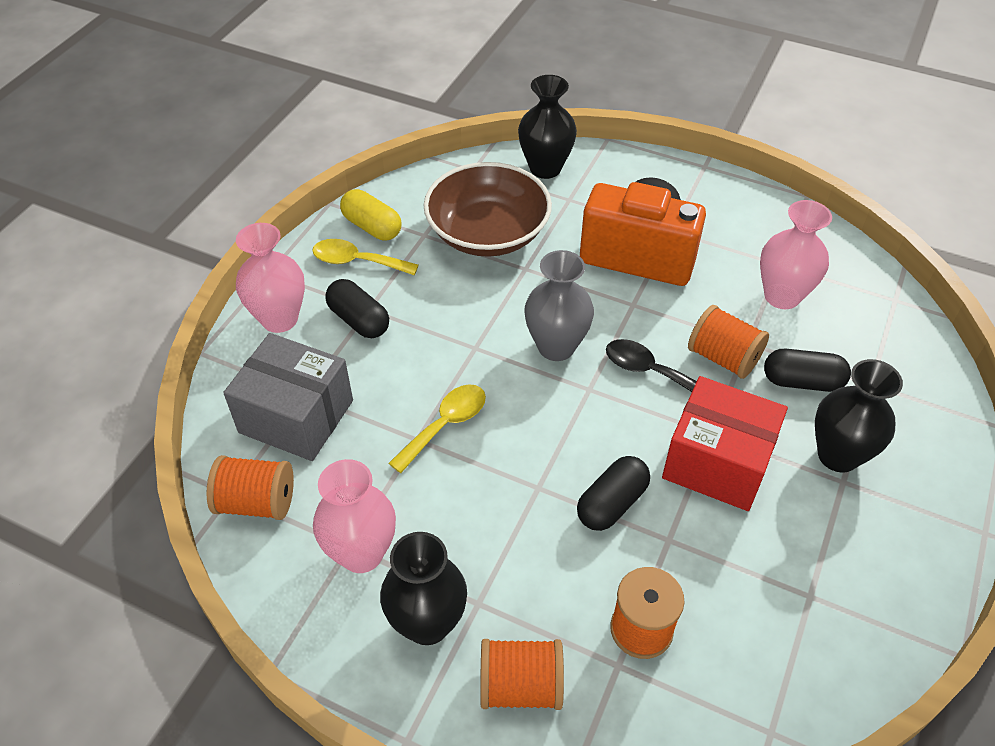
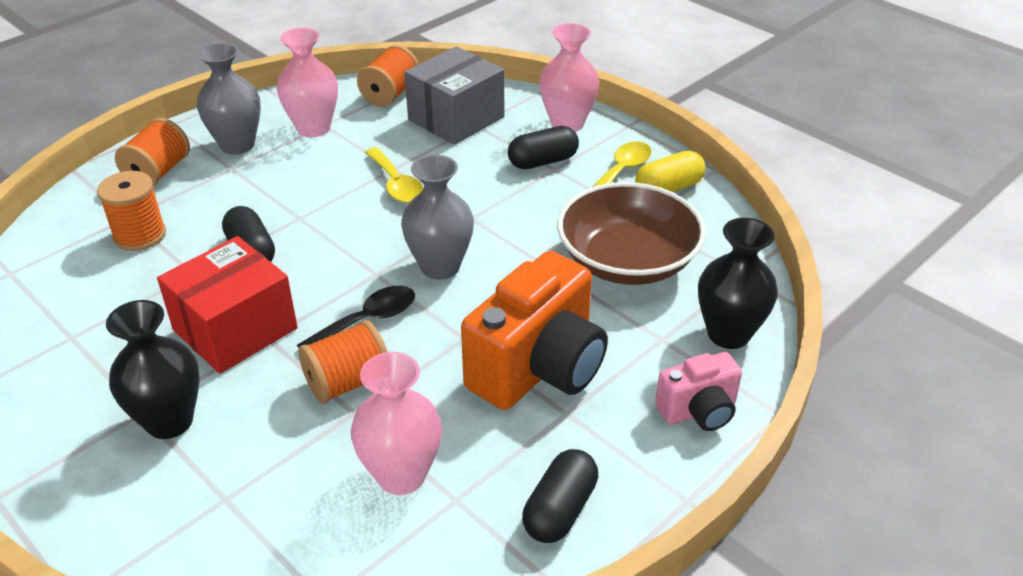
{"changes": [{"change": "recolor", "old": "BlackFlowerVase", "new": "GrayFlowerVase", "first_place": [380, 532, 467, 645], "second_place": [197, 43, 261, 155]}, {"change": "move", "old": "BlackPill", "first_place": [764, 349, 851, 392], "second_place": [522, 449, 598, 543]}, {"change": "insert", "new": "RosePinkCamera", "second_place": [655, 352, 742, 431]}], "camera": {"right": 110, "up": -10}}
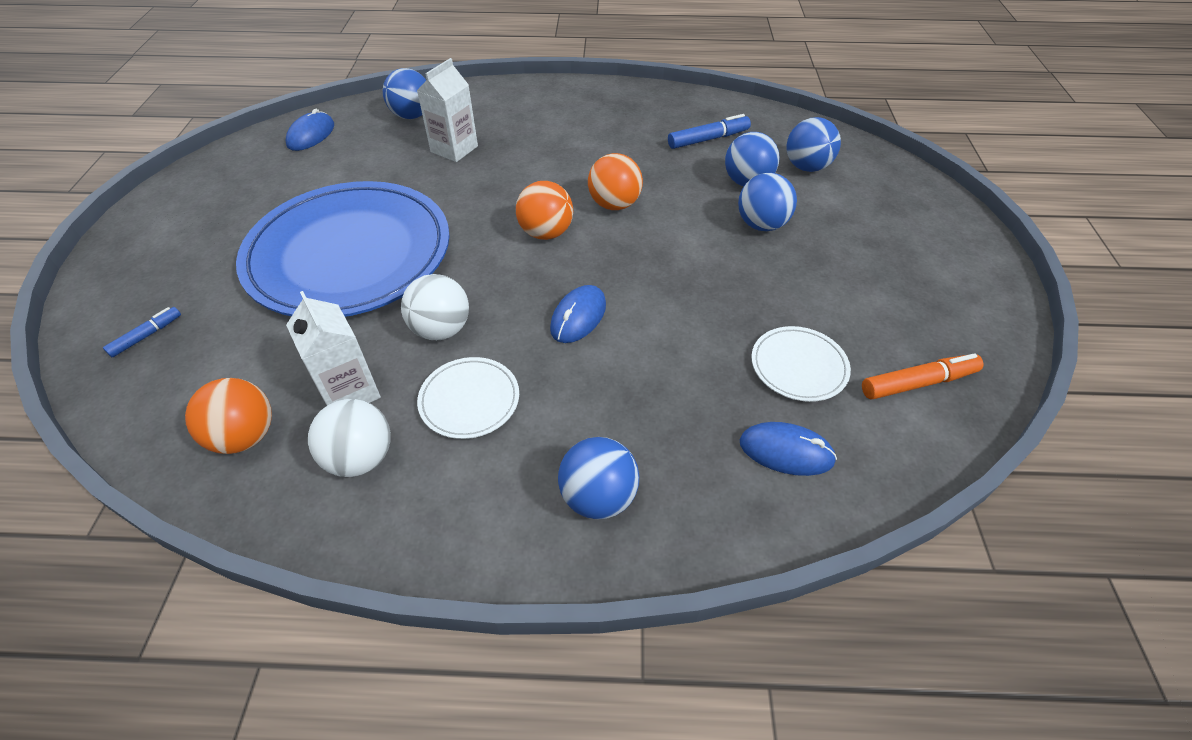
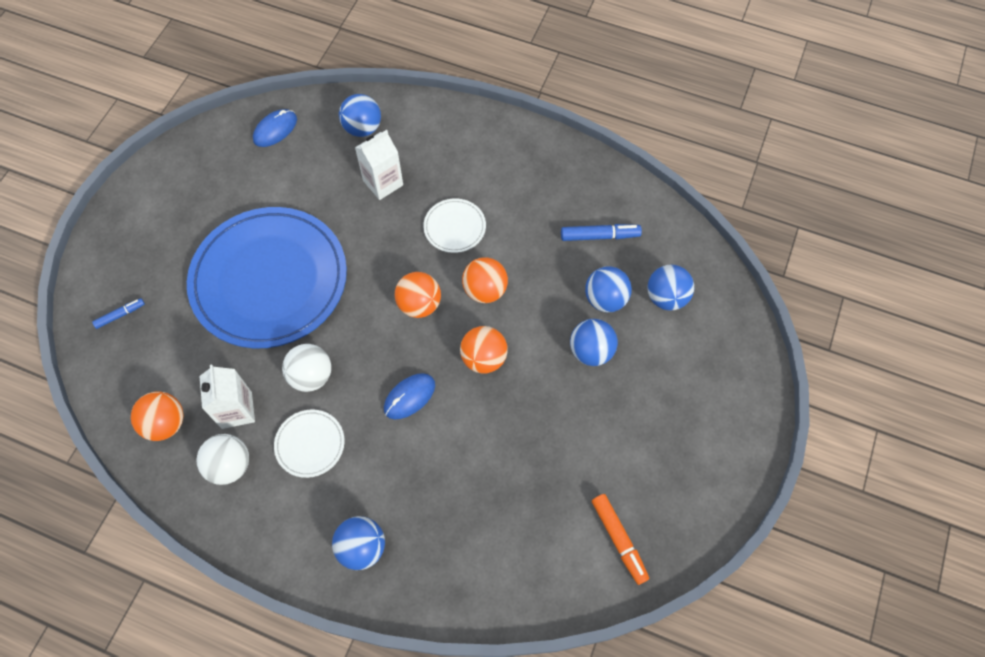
{"changes": [{"change": "move", "old": "WhitePlate", "first_place": [751, 326, 851, 402], "second_place": [423, 198, 486, 253]}, {"change": "insert", "new": "OrangeColouredPlayBall", "second_place": [460, 326, 508, 374]}, {"change": "rotate", "old": "OrangeColouredMarkerPen", "first_place": [862, 353, 983, 400], "second_place": [592, 494, 649, 585], "degrees": 60}, {"change": "delete", "old": "CobaltComputerMouse", "first_place": [740, 422, 837, 476]}], "camera": {"right": 20, "up": 15}}
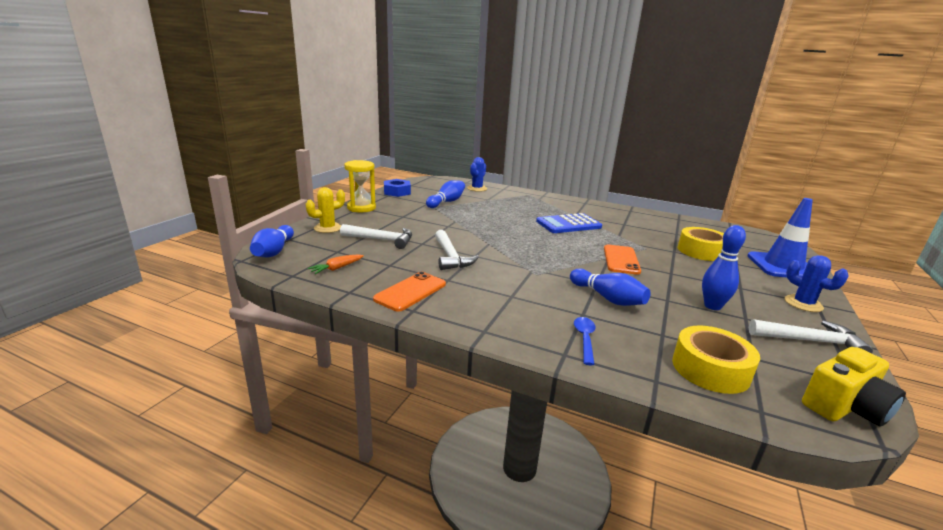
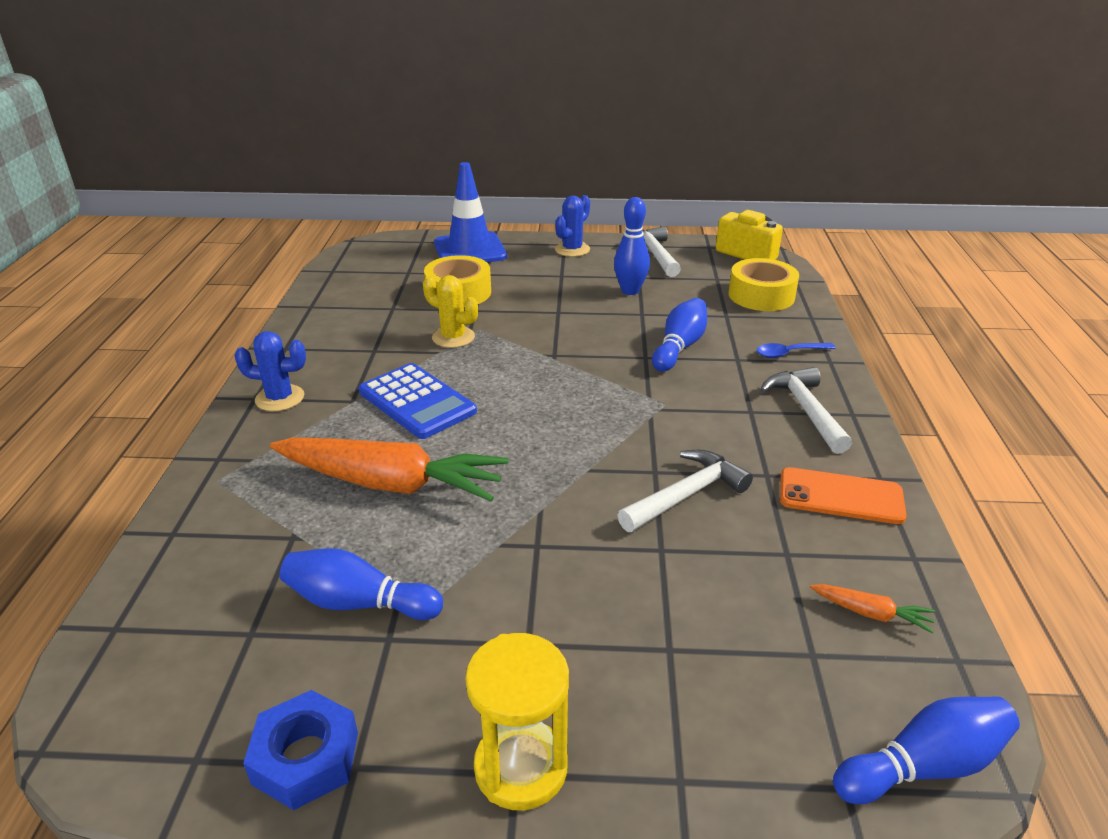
{"changes": [{"change": "move", "old": "CobaltSaguaroCactus", "first_place": [467, 157, 487, 192], "second_place": [234, 331, 306, 411]}, {"change": "insert", "new": "OrangeColouredCarrot", "second_place": [270, 437, 509, 501]}, {"change": "move", "old": "YellowSaguaroCactus", "first_place": [305, 187, 345, 233], "second_place": [423, 275, 478, 348]}, {"change": "move", "old": "WhiteClawHammer", "first_place": [340, 224, 412, 249], "second_place": [760, 367, 852, 454]}, {"change": "delete", "old": "OrangeColouredSmartphone", "first_place": [604, 245, 641, 275]}], "camera": {"right": -110, "up": 10}}
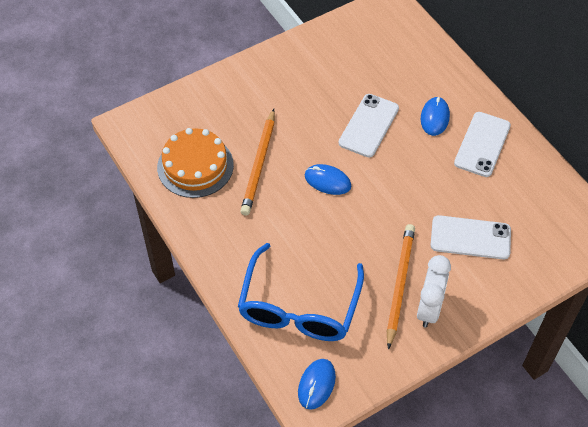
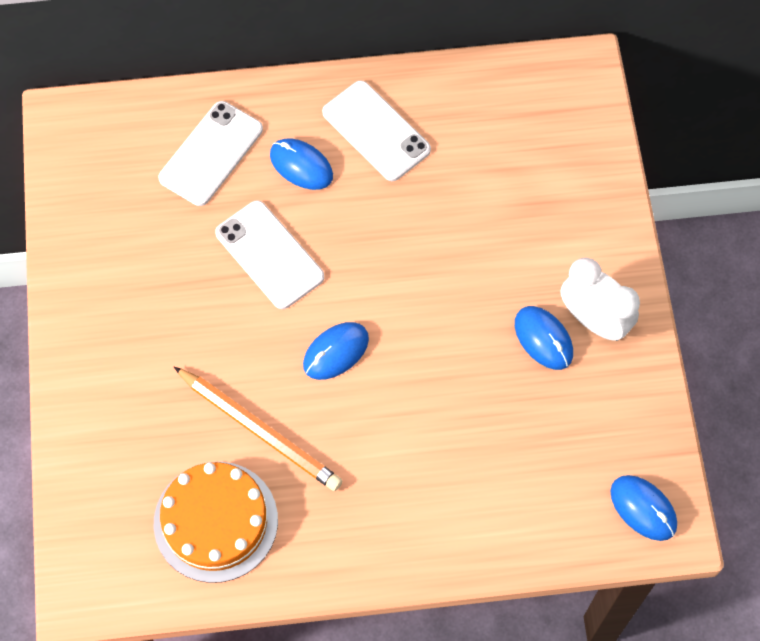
{"changes": [{"change": "move", "old": "WhiteSmartphone", "first_place": [431, 215, 511, 259], "second_place": [158, 101, 263, 206]}, {"change": "replace", "old": "OrangeColouredWoodenPencil", "new": "CobaltComputerMouse", "first_place": [387, 224, 415, 350], "second_place": [515, 306, 573, 370]}, {"change": "delete", "old": "CobaltSpectacles", "first_place": [238, 243, 364, 341]}], "camera": {"right": -65, "up": 10}}
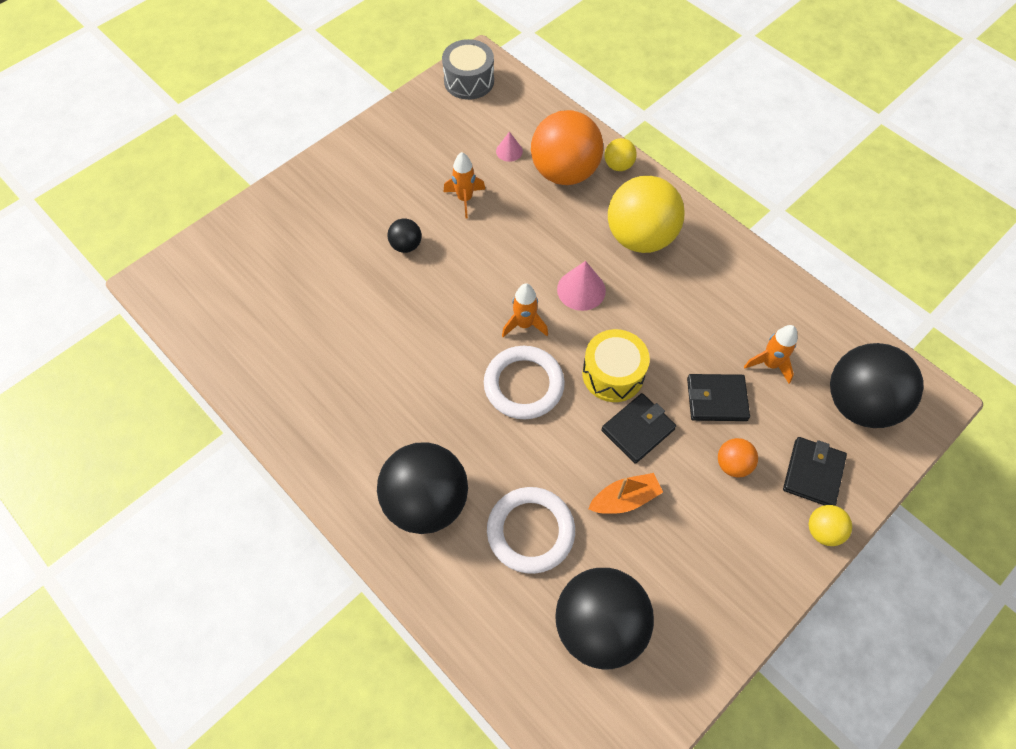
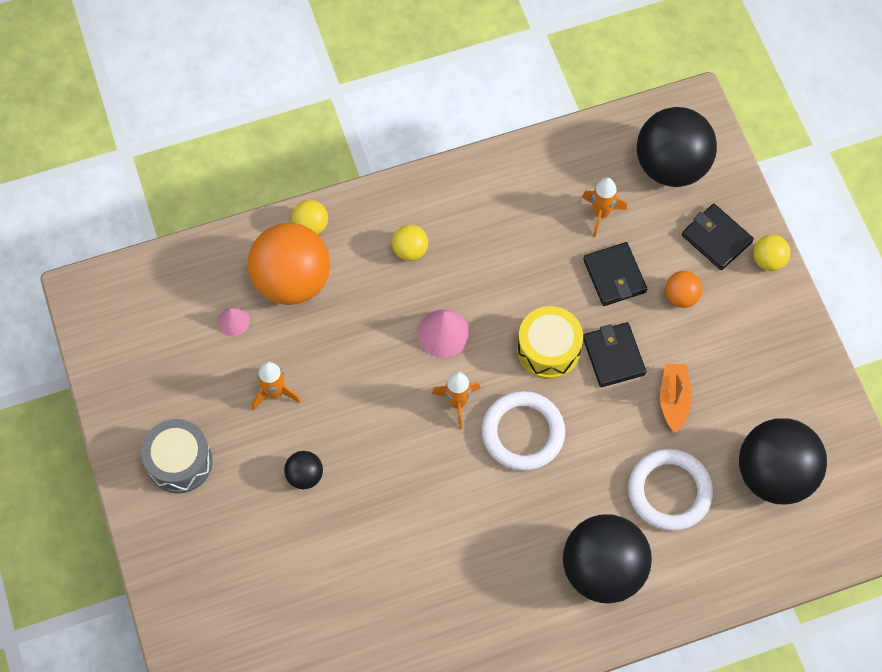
{"changes": [{"change": "move", "old": "GrayToyDrum", "first_place": [442, 39, 494, 100], "second_place": [141, 419, 212, 493]}, {"change": "resize", "old": "YellowPlayBall", "first_place": [608, 176, 685, 253], "second_place": [392, 225, 428, 261], "factor": 0.45}, {"change": "rotate", "old": "BlackCardWallet", "first_place": [687, 374, 750, 421], "second_place": [583, 242, 647, 306], "degrees": -45}], "camera": {"right": -65, "up": 5}}
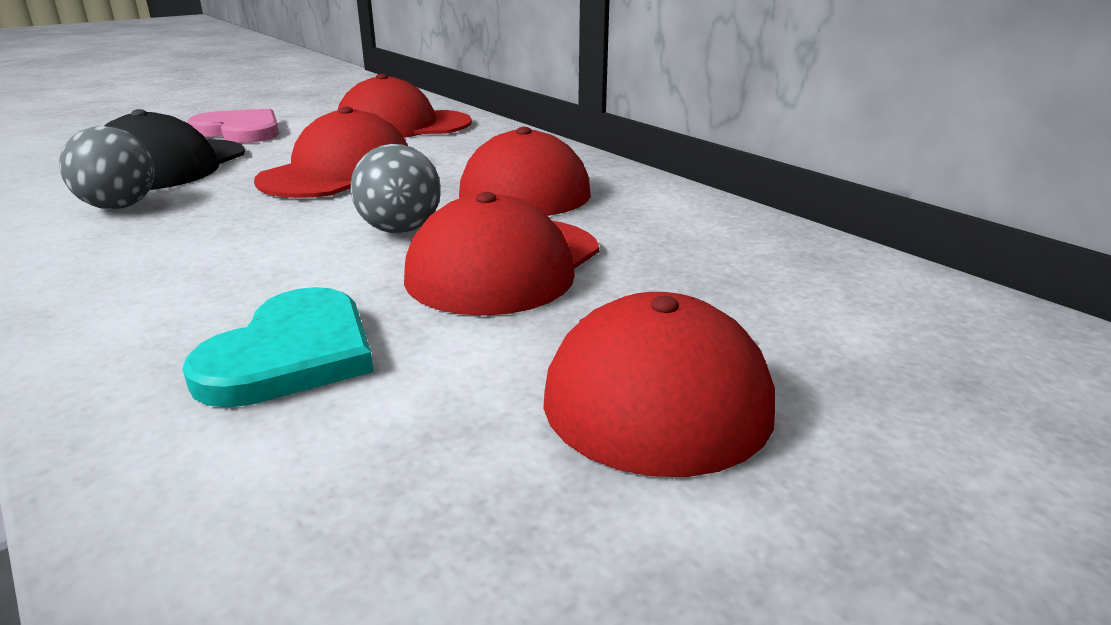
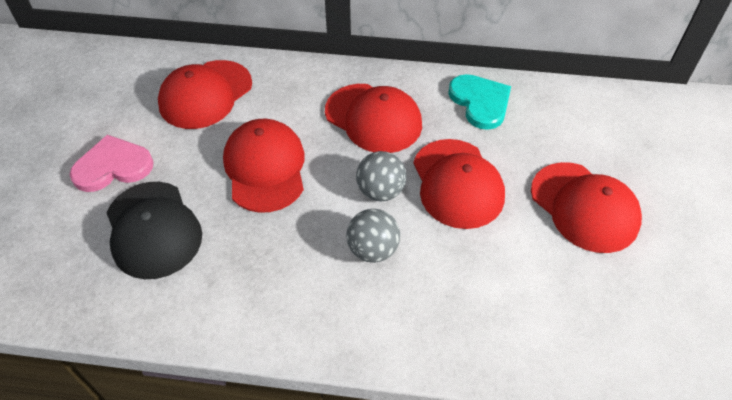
{"changes": [{"change": "move", "old": "GrayPlayBall", "first_place": [59, 126, 155, 209], "second_place": [346, 209, 400, 263]}, {"change": "move", "old": "AquaHeart", "first_place": [183, 287, 374, 408], "second_place": [448, 74, 511, 130]}], "camera": {"right": -45, "up": 25}}
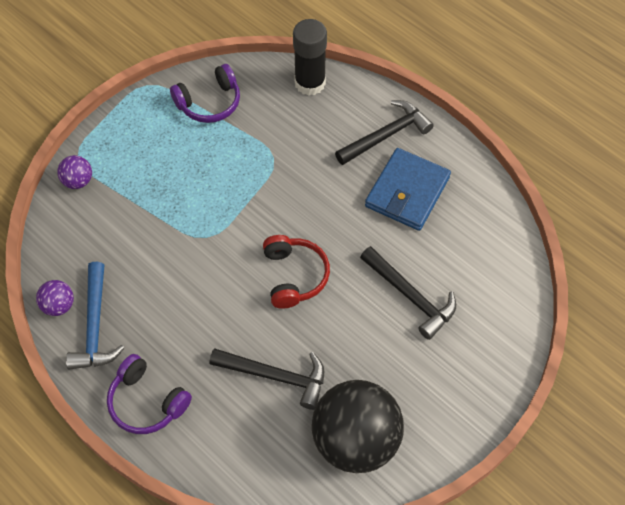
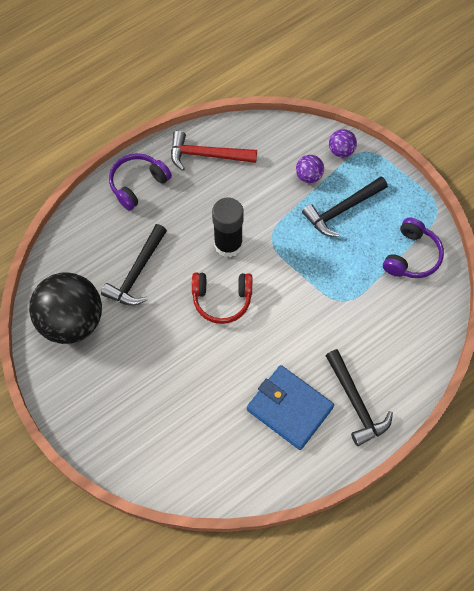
{"changes": [{"change": "recolor", "old": "CobaltClawHammer", "new": "RedClawHammer", "first_place": [66, 262, 124, 370], "second_place": [171, 131, 257, 171]}, {"change": "move", "old": "BlackStickOfGlue", "first_place": [293, 19, 327, 96], "second_place": [212, 198, 244, 257]}, {"change": "move", "old": "VioletPlayBall", "first_place": [36, 280, 74, 316], "second_place": [296, 155, 324, 183]}, {"change": "move", "old": "BlackClawHammer", "first_place": [360, 246, 456, 340], "second_place": [302, 177, 388, 237]}, {"change": "rotate", "old": "VioletOverEarHeadphones", "first_place": [170, 64, 240, 123], "second_place": [383, 217, 444, 278], "degrees": -135}], "camera": {"right": 100, "up": 5}}
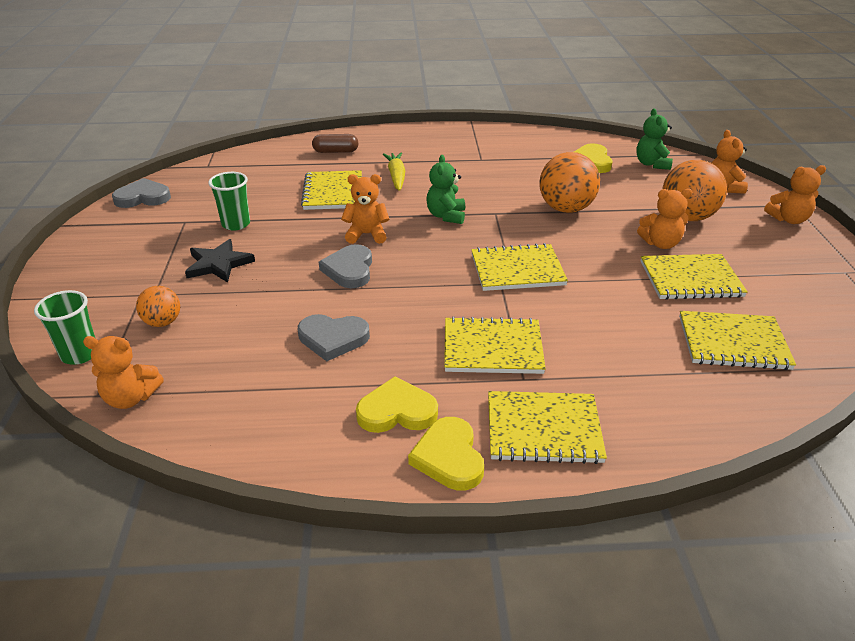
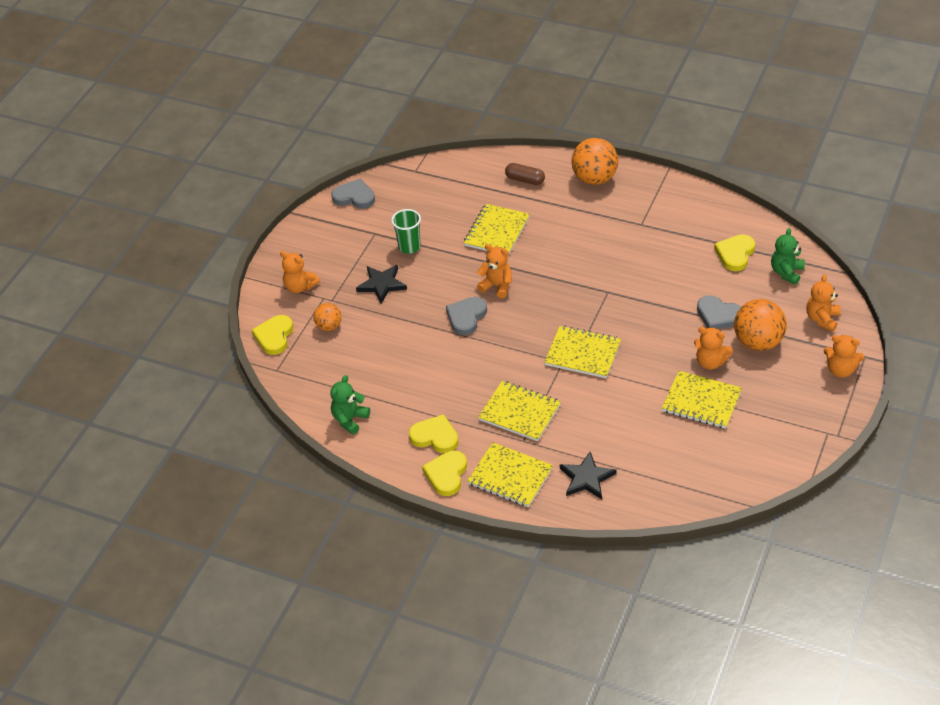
{"changes": [{"change": "replace", "old": "GreenTumbler", "new": "YellowHeart", "first_place": [34, 290, 95, 365], "second_place": [252, 315, 293, 355]}, {"change": "move", "old": "OrangeColouredTeddyBear", "first_place": [83, 336, 164, 409], "second_place": [280, 251, 320, 293]}, {"change": "move", "old": "GreenTeddyBear", "first_place": [426, 155, 465, 224], "second_place": [330, 375, 370, 434]}, {"change": "insert", "new": "BlackStar", "second_place": [560, 452, 616, 499]}, {"change": "move", "old": "OrangeColouredPlayBall", "first_place": [539, 152, 600, 213], "second_place": [571, 138, 618, 185]}, {"change": "move", "old": "GrayHeart", "first_place": [298, 314, 370, 361], "second_place": [697, 295, 741, 329]}, {"change": "delete", "old": "YellowCarrot", "first_place": [383, 152, 405, 191]}, {"change": "delete", "old": "YellowNotebook", "first_place": [679, 311, 796, 370]}], "camera": {"right": 30, "up": 10}}
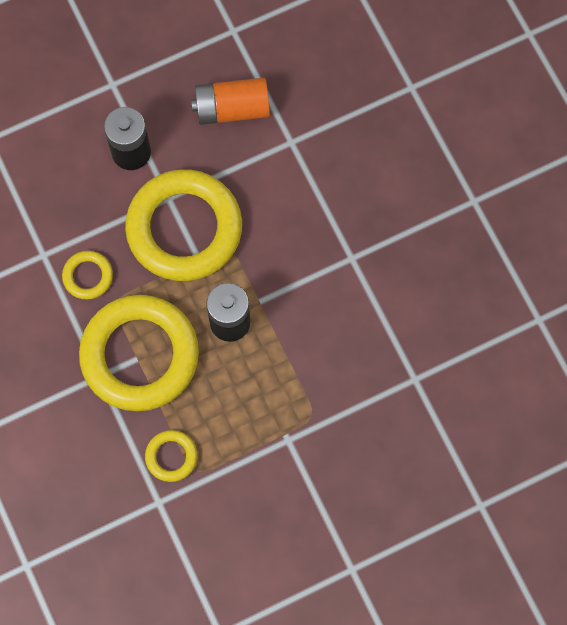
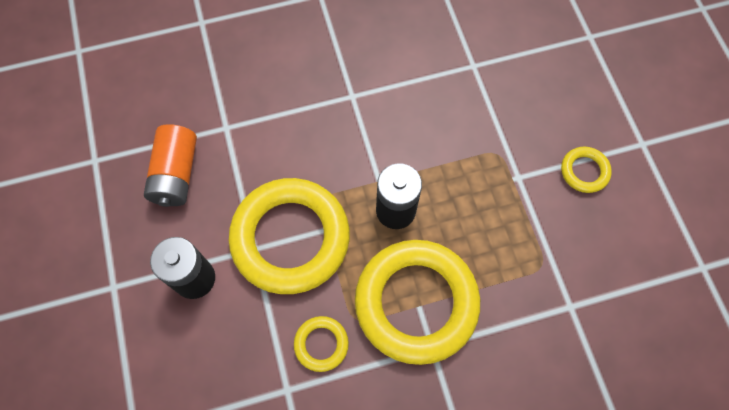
{"changes": [{"change": "move", "old": "YellowHoop", "first_place": [145, 430, 197, 482], "second_place": [561, 147, 612, 193]}], "camera": {"right": -80, "up": -5}}
